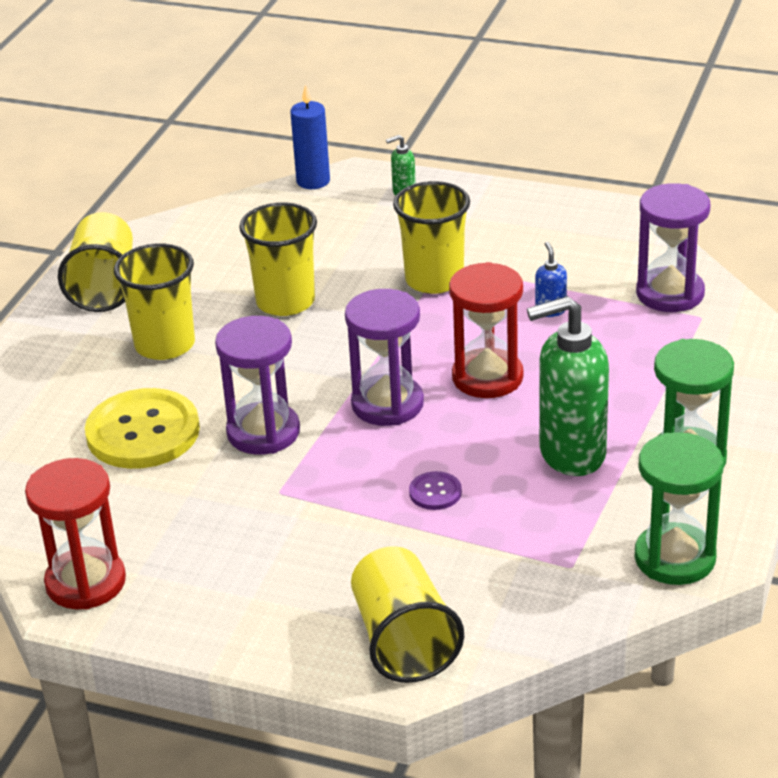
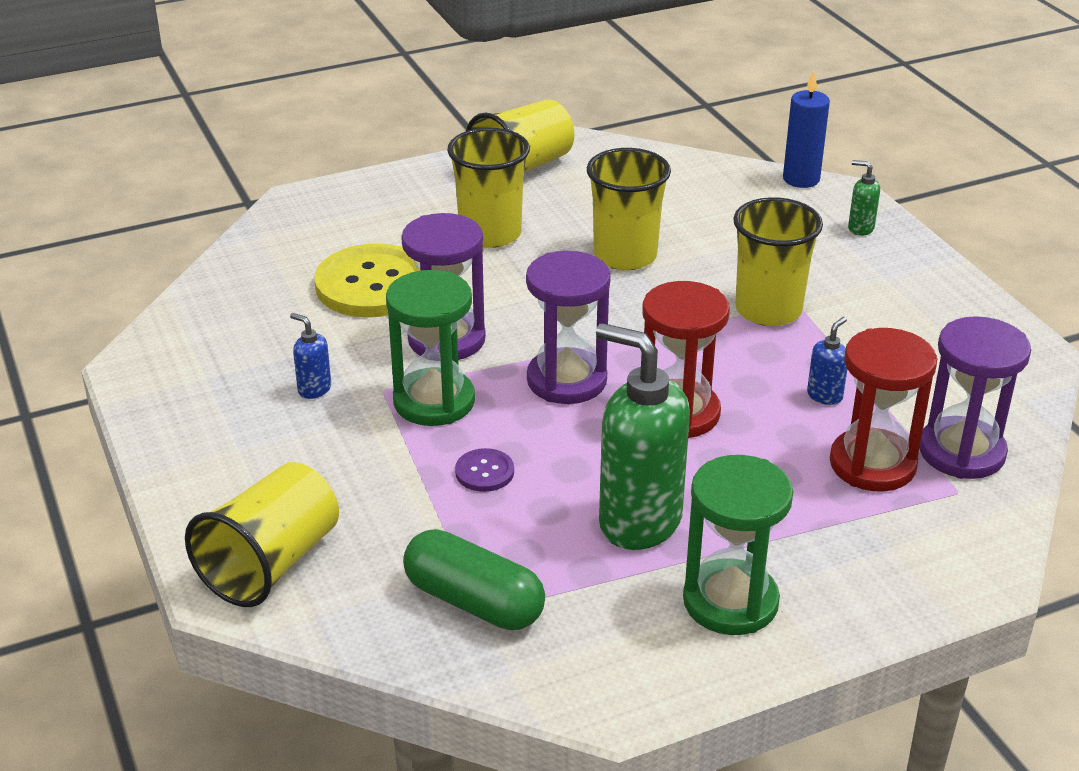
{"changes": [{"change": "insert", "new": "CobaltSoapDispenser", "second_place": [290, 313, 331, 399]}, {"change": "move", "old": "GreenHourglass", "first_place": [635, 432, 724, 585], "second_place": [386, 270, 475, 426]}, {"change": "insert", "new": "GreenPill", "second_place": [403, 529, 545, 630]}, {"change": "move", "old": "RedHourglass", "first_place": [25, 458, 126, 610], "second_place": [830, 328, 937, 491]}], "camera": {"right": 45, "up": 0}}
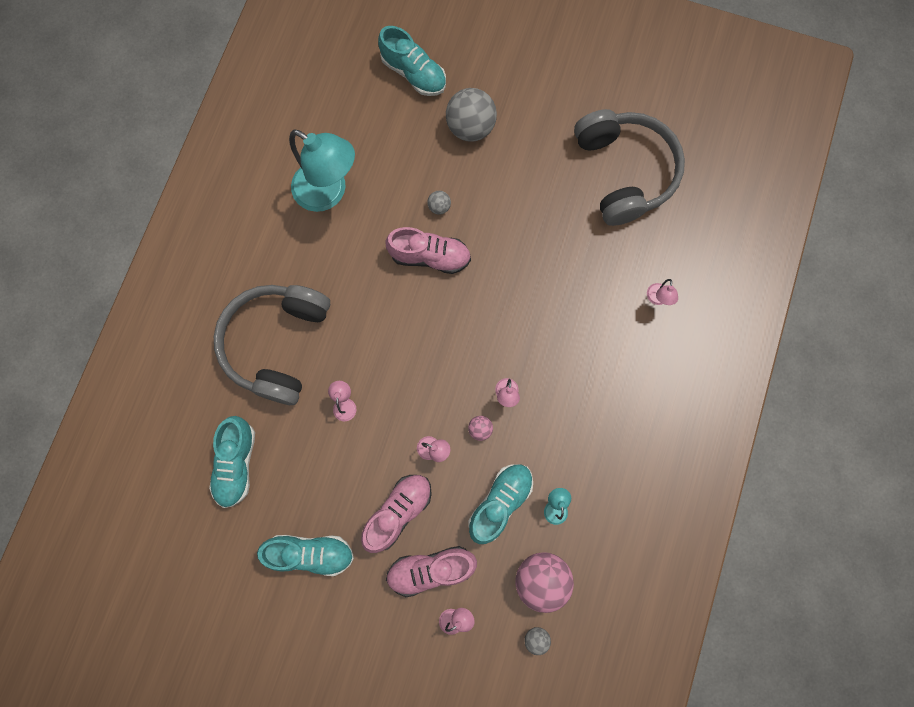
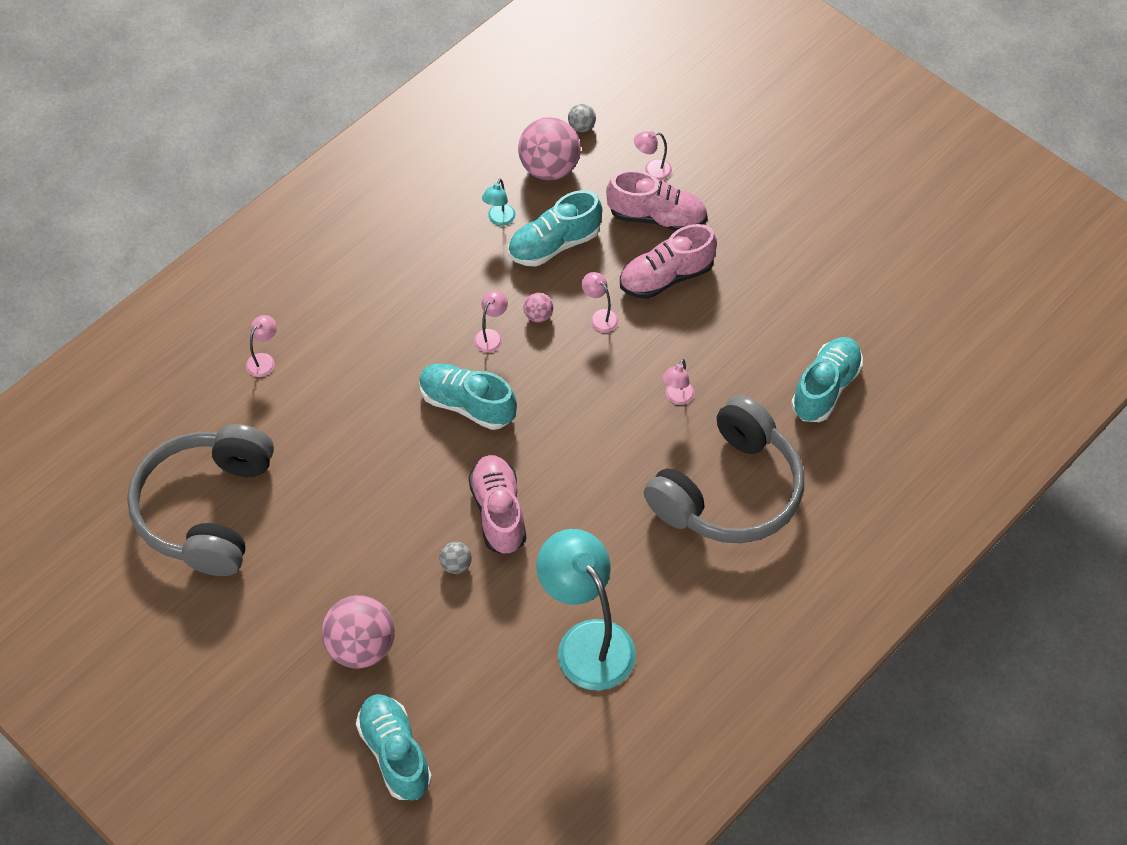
{"changes": [{"change": "recolor", "old": "GrayPlayBall", "new": "RosePinkPlayBall", "first_place": [446, 88, 497, 141], "second_place": [322, 595, 395, 669]}, {"change": "move", "old": "AquaSneaker", "first_place": [257, 535, 354, 576], "second_place": [419, 363, 517, 430]}, {"change": "rotate", "old": "RosePinkSneaker", "first_place": [385, 227, 471, 274], "second_place": [468, 455, 526, 555], "degrees": 45}], "camera": {"right": -155, "up": -20}}
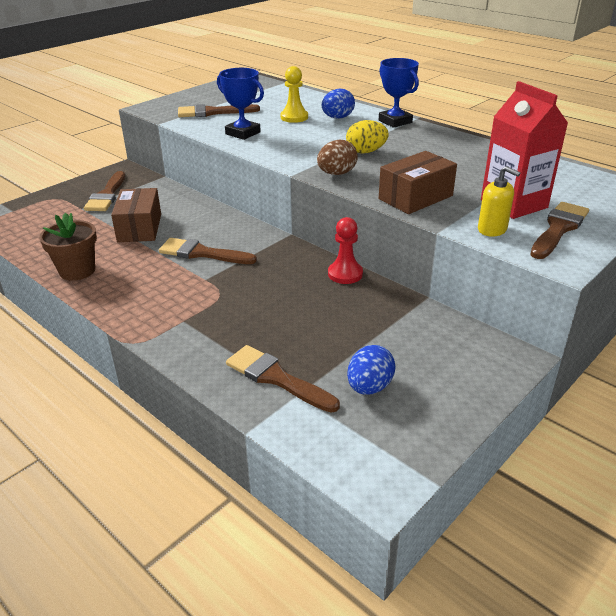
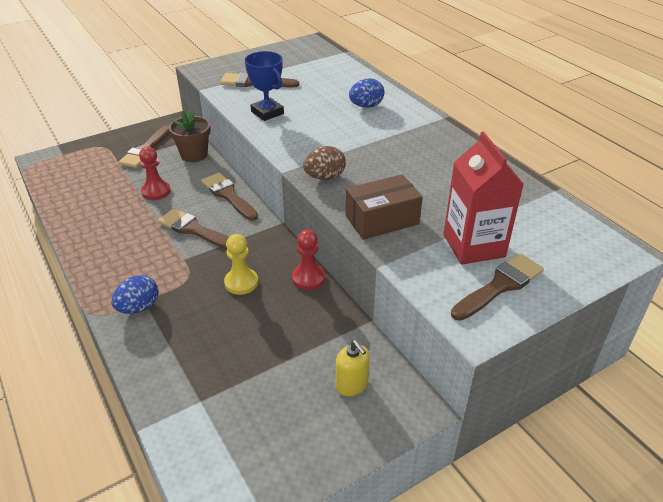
{"changes": [{"change": "move", "old": "CobaltEggShape", "first_place": [347, 345, 396, 395], "second_place": [111, 275, 159, 314]}, {"change": "replace", "old": "BrownBox", "new": "RedChessPawn", "first_place": [111, 188, 161, 242], "second_place": [139, 147, 171, 200]}, {"change": "move", "old": "BrownFlowerPot", "first_place": [39, 213, 97, 281], "second_place": [169, 110, 211, 162]}, {"change": "move", "old": "BrownBrush", "first_place": [226, 345, 340, 413], "second_place": [201, 173, 258, 220]}, {"change": "move", "old": "YellowChessPawn", "first_place": [281, 66, 308, 123], "second_place": [224, 234, 258, 295]}, {"change": "move", "old": "YellowSoapDispenser", "first_place": [478, 166, 521, 237], "second_place": [336, 340, 370, 396]}, {"change": "delete", "old": "YellowEggShape", "first_place": [346, 120, 389, 154]}, {"change": "delete", "old": "CobaltAwardCup", "first_place": [379, 58, 419, 128]}], "camera": {"right": 15, "up": 5}}
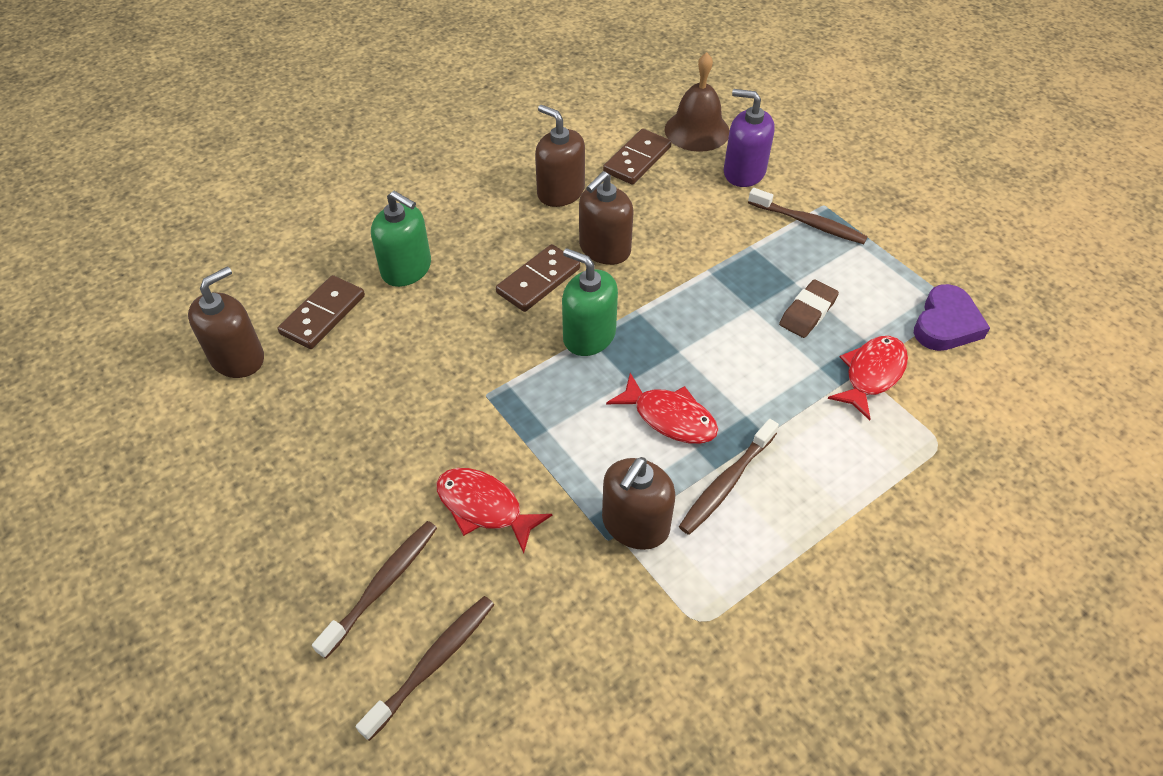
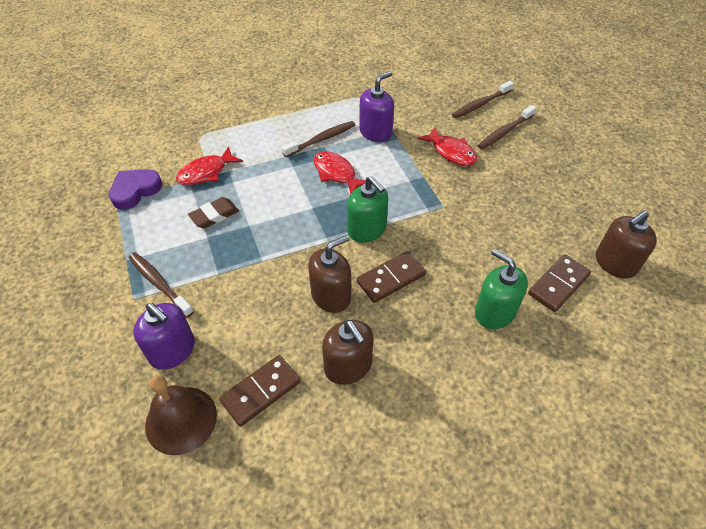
{"changes": [{"change": "recolor", "old": "BrownSoapDispenser", "new": "VioletSoapDispenser", "first_place": [602, 457, 676, 550], "second_place": [359, 71, 394, 142]}], "camera": {"right": -165, "up": 0}}
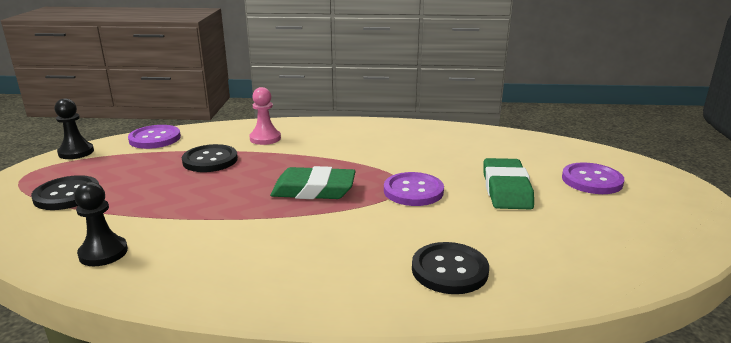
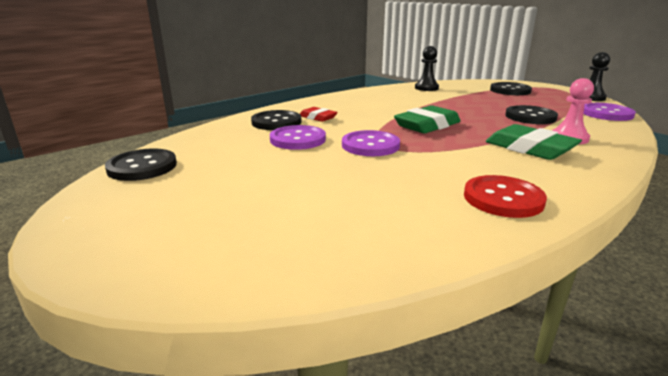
{"changes": [{"change": "insert", "new": "BlackButton", "second_place": [105, 148, 177, 181]}, {"change": "move", "old": "VioletButton", "first_place": [562, 162, 624, 194], "second_place": [270, 125, 326, 150]}, {"change": "insert", "new": "RedPencilEraser", "second_place": [300, 107, 338, 122]}, {"change": "insert", "new": "RedButton", "second_place": [464, 175, 547, 218]}, {"change": "move", "old": "GreenPencilEraser", "first_place": [483, 158, 534, 209], "second_place": [486, 124, 582, 160]}], "camera": {"right": 135, "up": 0}}
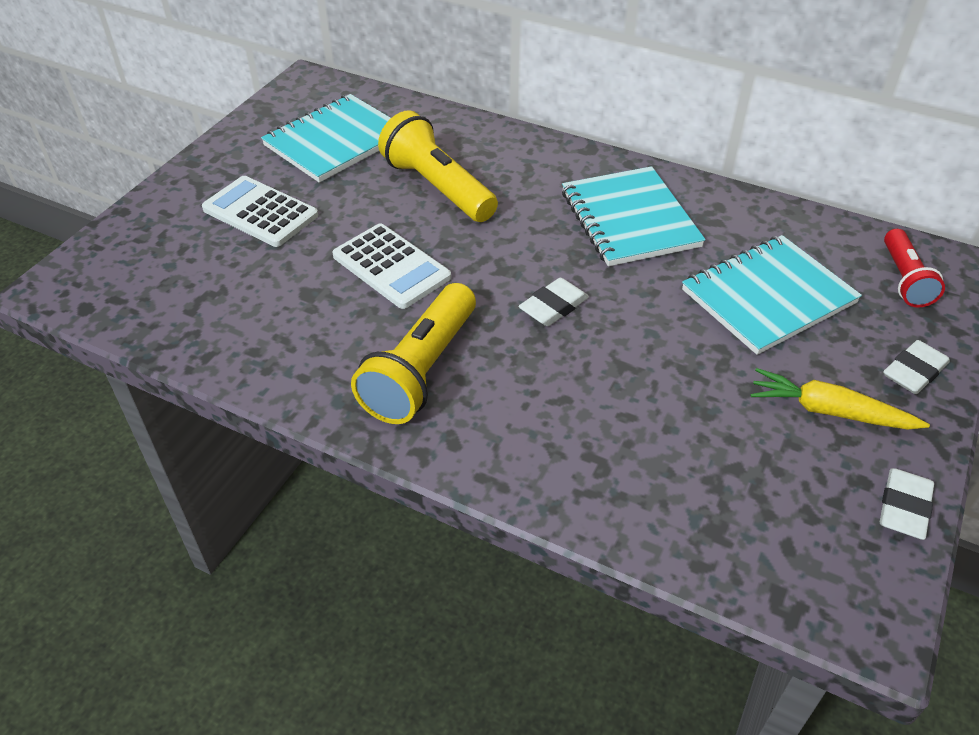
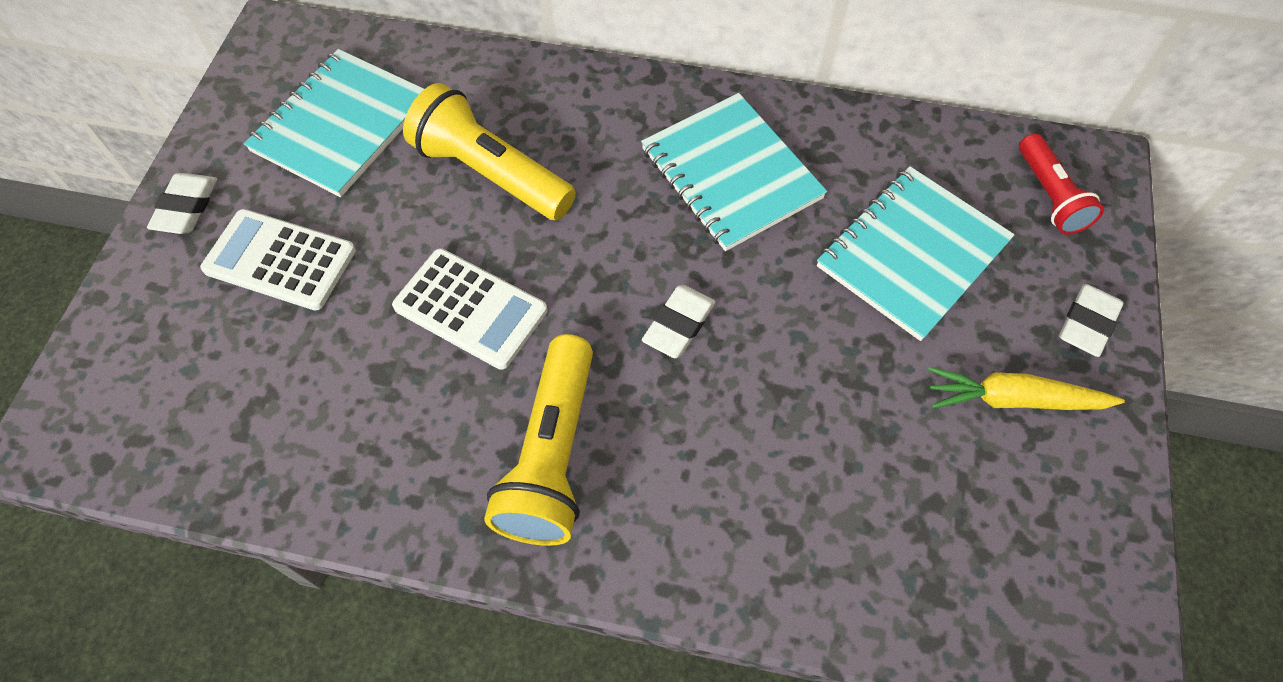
{"changes": [{"change": "move", "old": "WhitePencilEraser", "first_place": [880, 468, 934, 540], "second_place": [147, 173, 217, 234]}], "camera": {"right": -15, "up": 15}}
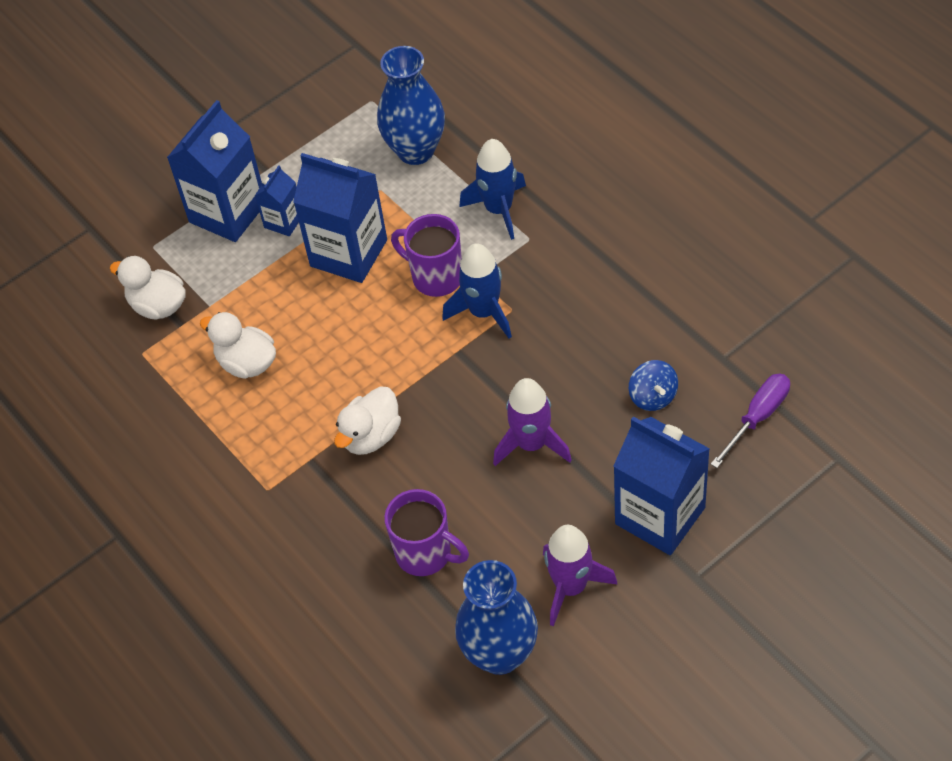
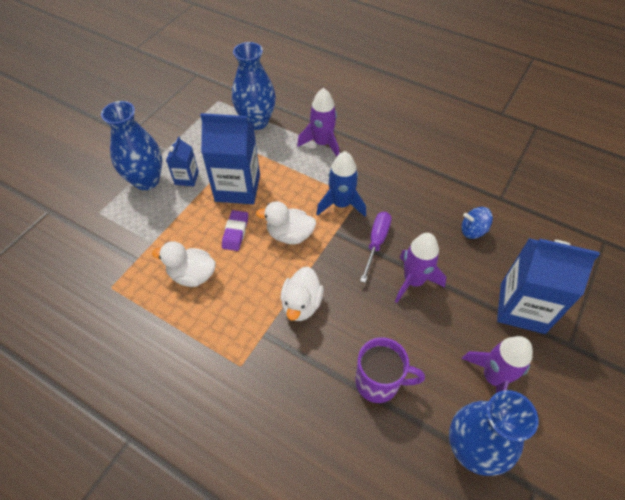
{"changes": [{"change": "replace", "old": "CobaltMilkCarton", "new": "CobaltFlowerVase", "first_place": [167, 100, 262, 242], "second_place": [101, 101, 162, 190]}, {"change": "insert", "new": "VioletPencilEraser", "second_place": [222, 210, 248, 251]}, {"change": "move", "old": "WhiteDuck", "first_place": [109, 256, 186, 320], "second_place": [256, 201, 316, 244]}, {"change": "recolor", "old": "CobaltSpaceship", "new": "VioletSpaceship", "first_place": [459, 139, 526, 240], "second_place": [297, 88, 339, 157]}, {"change": "move", "old": "VioletHandScrewdriver", "first_place": [711, 374, 790, 468], "second_place": [360, 212, 392, 283]}, {"change": "rotate", "old": "CobaltToyTop", "first_place": [629, 360, 678, 411], "second_place": [461, 207, 493, 239], "degrees": 135}, {"change": "delete", "old": "VioletMug", "first_place": [391, 214, 462, 297]}], "camera": {"right": -25, "up": 0}}
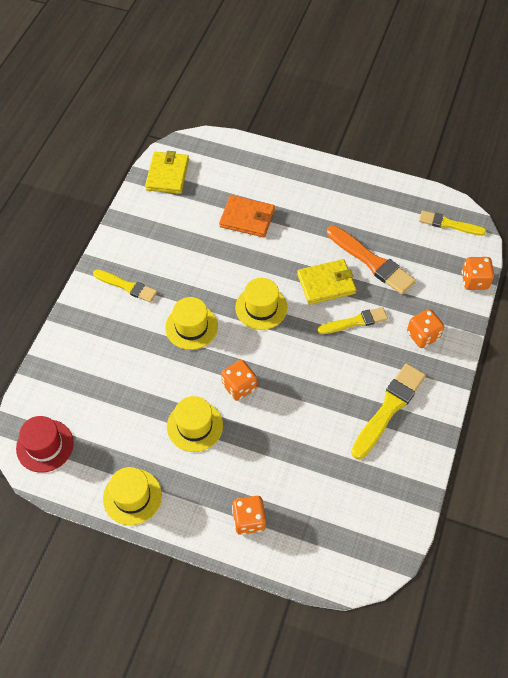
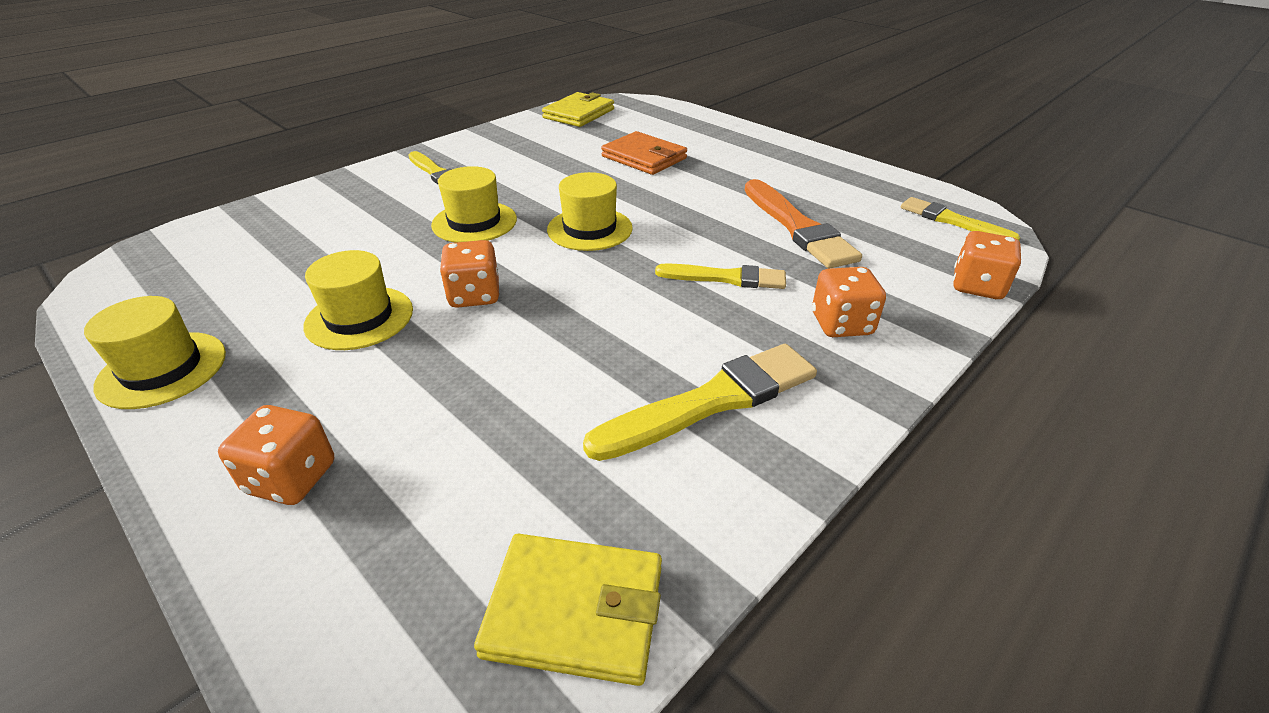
{"changes": [{"change": "move", "old": "YellowCardWallet", "first_place": [297, 259, 356, 305], "second_place": [474, 533, 662, 686]}, {"change": "delete", "old": "RedTallHat", "first_place": [16, 416, 74, 473]}], "camera": {"right": 25, "up": -20}}
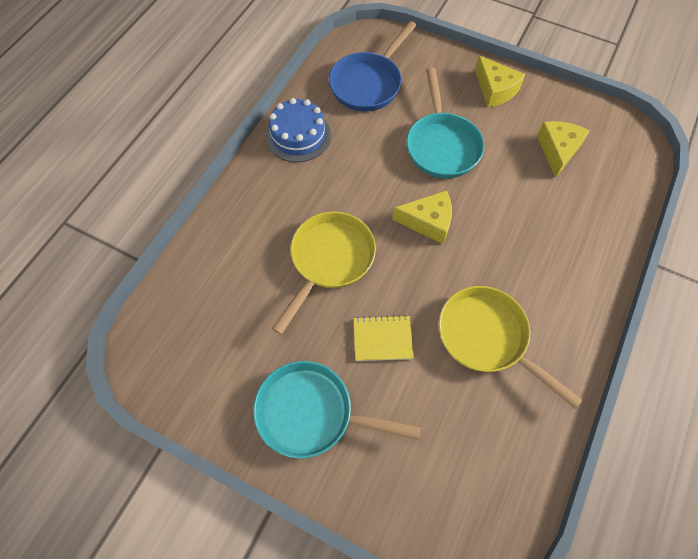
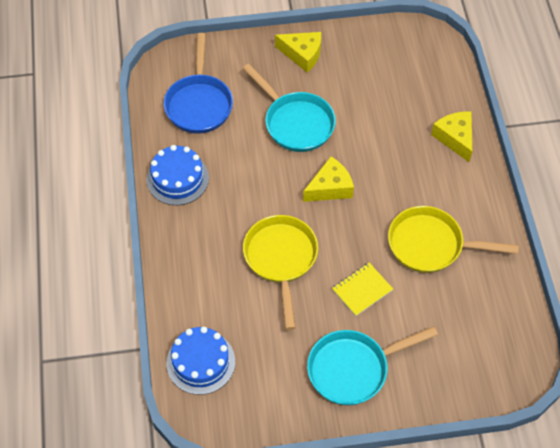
{"changes": [{"change": "insert", "new": "CobaltGateau", "second_place": [166, 327, 235, 395]}, {"change": "move", "old": "YellowCheeseWedge", "first_place": [537, 121, 590, 178], "second_place": [431, 111, 472, 162]}], "camera": {"right": -35, "up": -5}}
